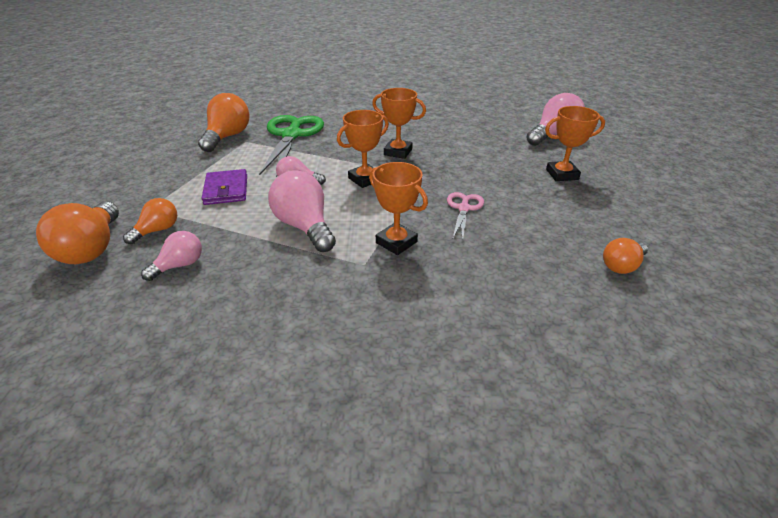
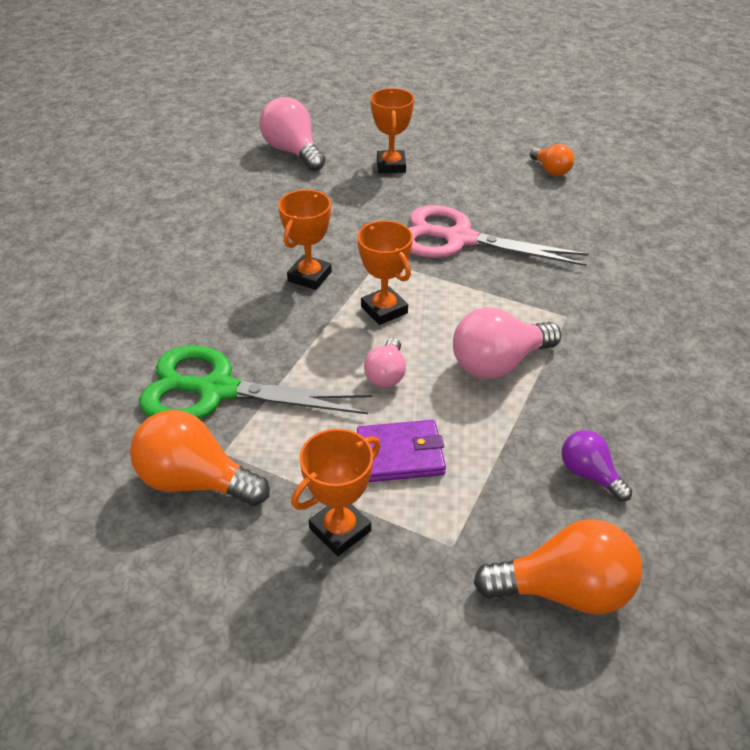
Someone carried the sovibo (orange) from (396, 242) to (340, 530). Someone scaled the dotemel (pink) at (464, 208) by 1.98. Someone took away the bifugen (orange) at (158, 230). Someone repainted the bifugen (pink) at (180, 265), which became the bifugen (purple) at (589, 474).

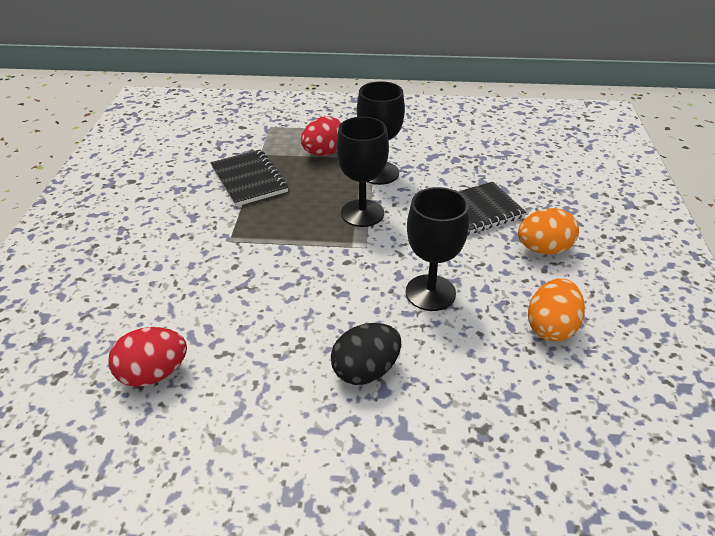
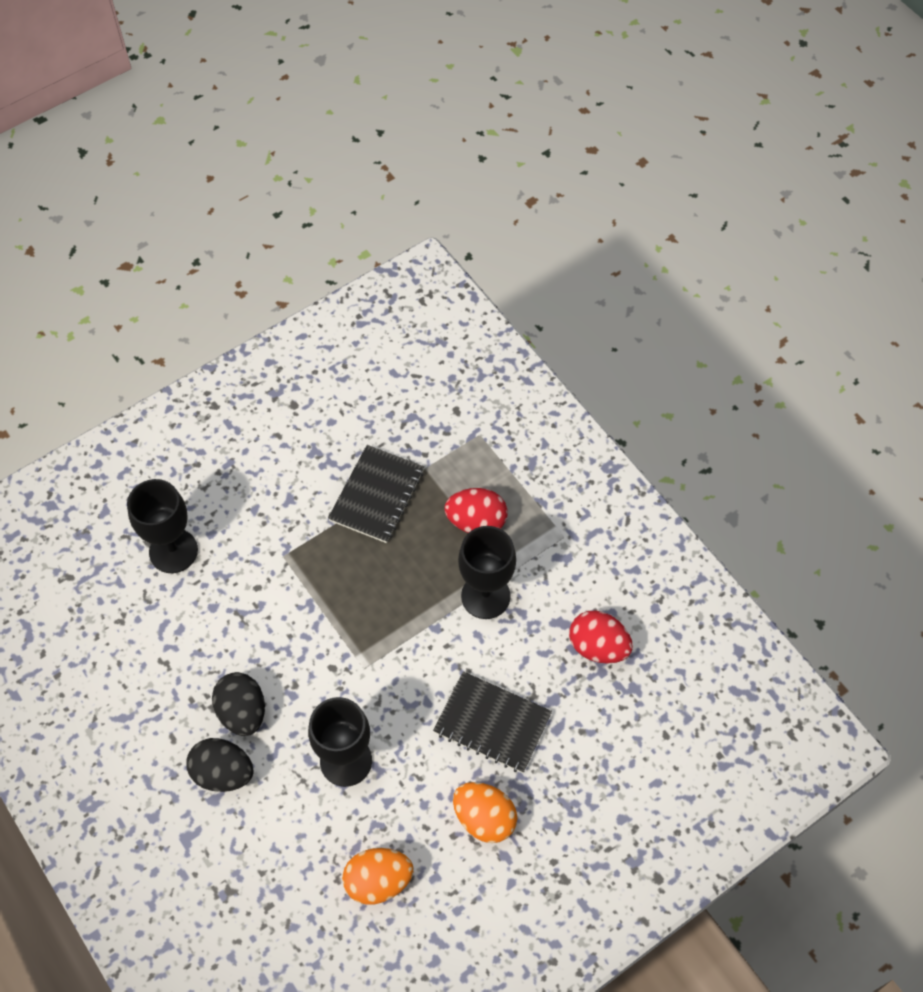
Someone carried the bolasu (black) from (362, 213) to (173, 551). Someone carried the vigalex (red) from (154, 373) to (598, 647). Someone put down the vigalex (black) at (242, 712).

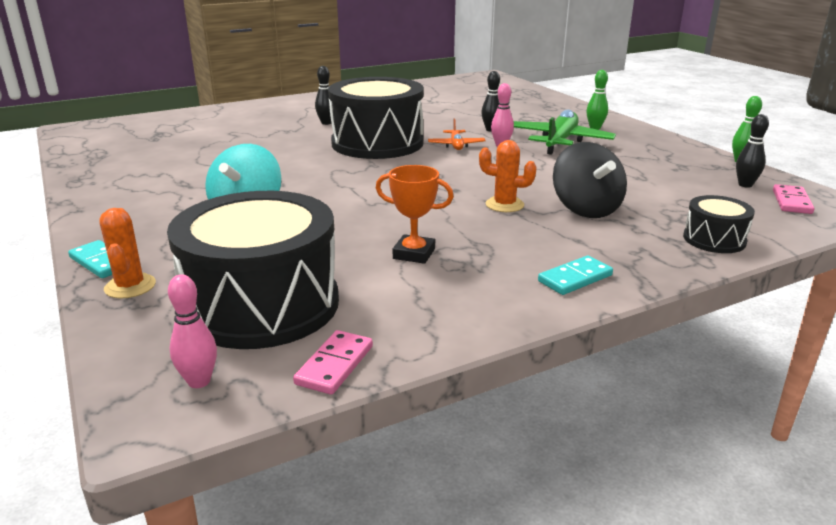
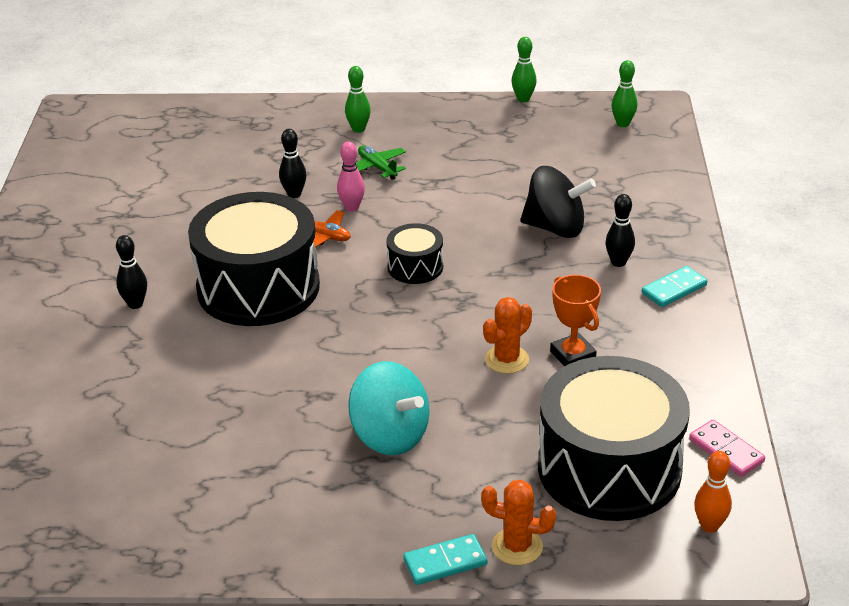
Someone scaled the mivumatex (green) at (560, 141) by 0.54. Someone carried the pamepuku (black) from (745, 185) to (618, 262). Someone carried the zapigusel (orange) from (504, 205) to (507, 360). Someone rotated the sovibo (orange) at (414, 254) by 75 degrees counterclockwise. Someone swapped the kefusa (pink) at (791, 202) for the pamepuku (green) at (623, 124). Someone carried the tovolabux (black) from (714, 239) to (415, 267). Someone rotated the kefusa (turquoise) at (575, 278) by 60 degrees clockwise. Someone repainted the pamepuku (pink) at (199, 381), which became the pamepuku (orange) at (709, 526).

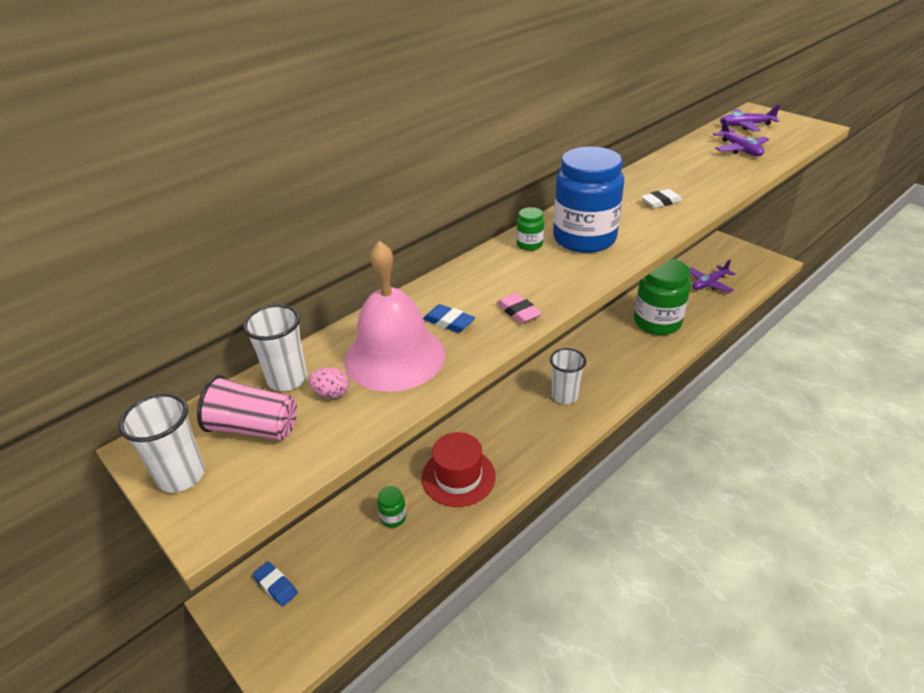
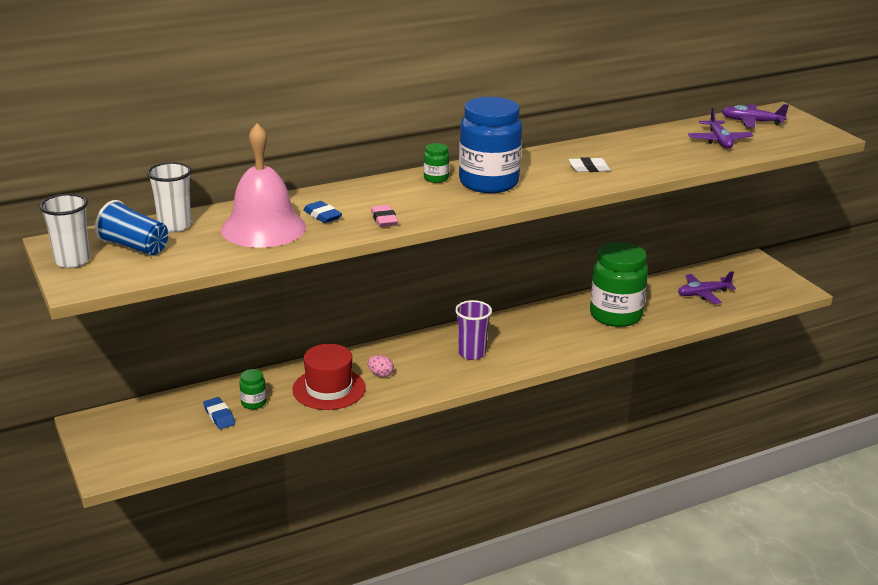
Someone repainted the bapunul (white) at (564, 396), which became the bapunul (purple) at (472, 353). Someone carried the vigalex (pink) from (331, 393) to (380, 374). Someone repainted the bapunul (pink) at (254, 428), which became the bapunul (blue) at (134, 247). Someone carried the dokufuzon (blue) from (276, 586) to (219, 416).

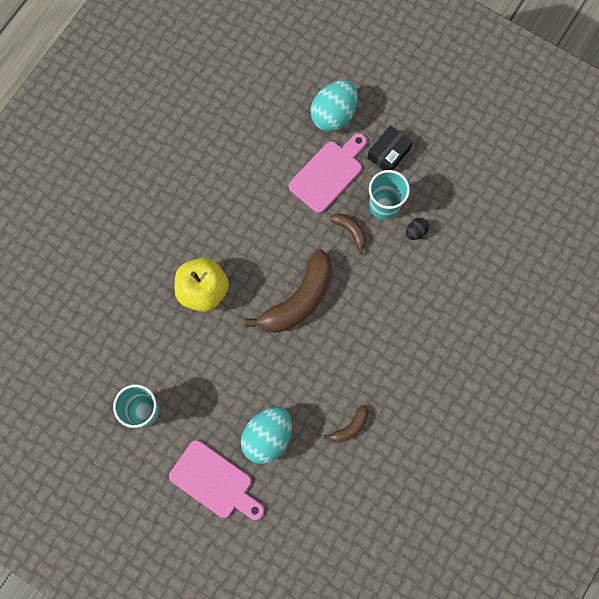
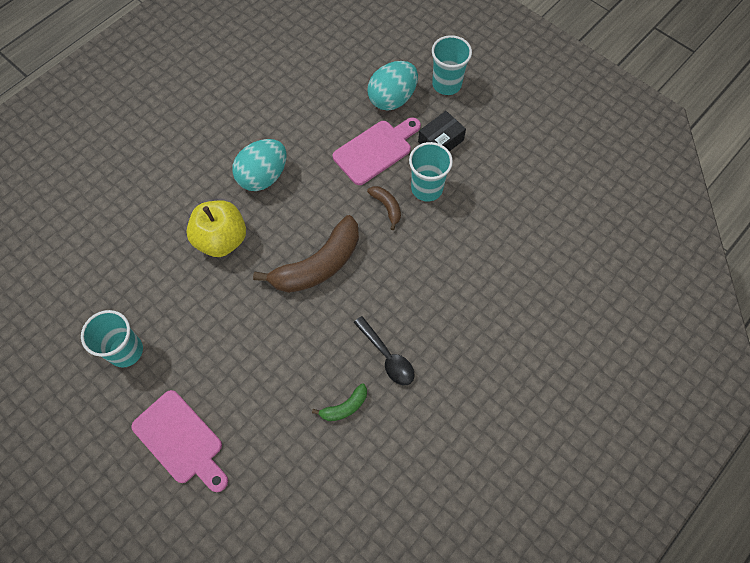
Someone took away the vigalex (black) at (416, 232). Someone repainted the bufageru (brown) at (350, 427), which became the bufageru (green) at (345, 407). Someone carried the vigalex (turquoise) from (267, 437) to (263, 176). Someone put down the bapunul (turquoise) at (446, 84). Someone put down the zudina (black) at (387, 356).

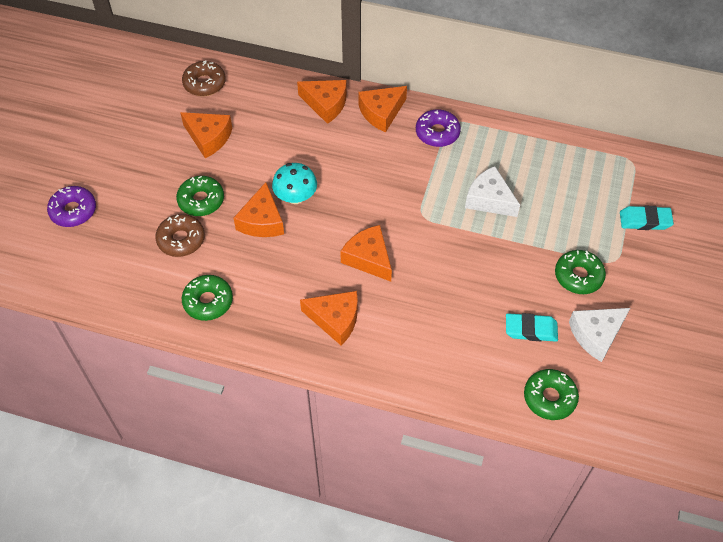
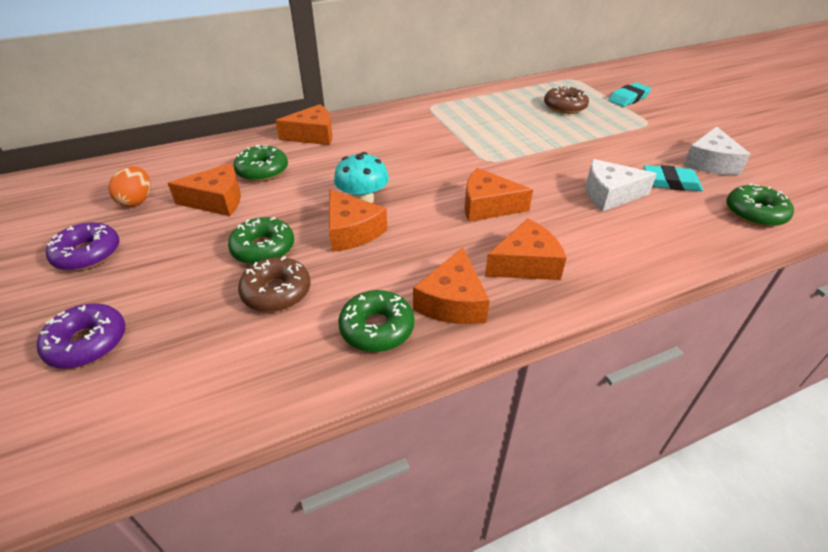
Someone carried the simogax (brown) from (204, 83) to (564, 107). Someone carried the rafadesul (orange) from (381, 113) to (452, 302). Someone carried the simogax (purple) from (437, 133) to (88, 254). Someone carried the rafadesul (white) from (489, 199) to (609, 194). Someone carried the simogax (green) from (578, 276) to (262, 171). Someone rotated the dokufuzon (turquoise) at (531, 330) by 45 degrees clockwise. Someone put down the vigalex (orange) at (137, 201).

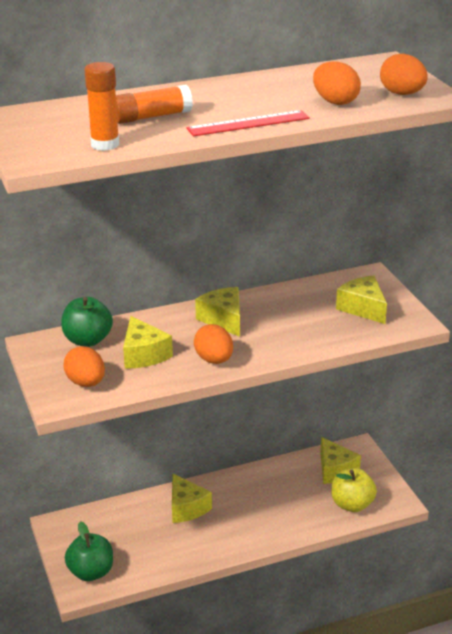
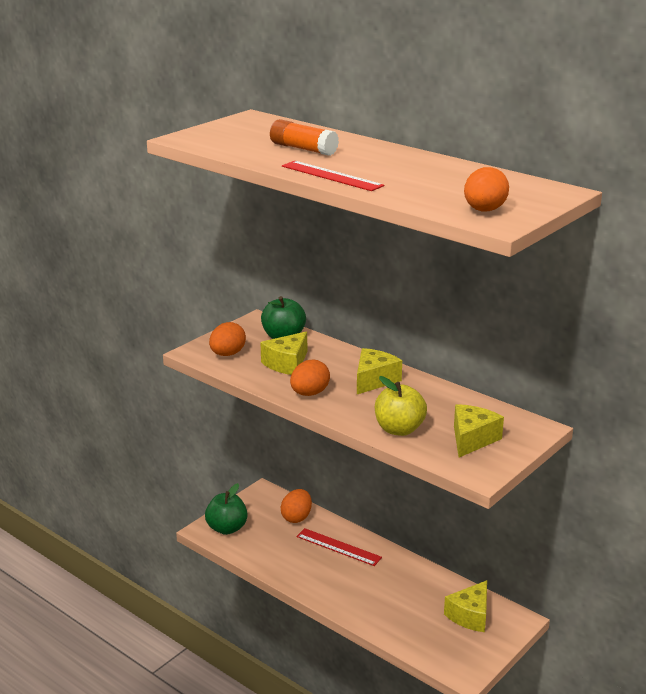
Someone carried the vigalex (orange) from (335, 102) to (296, 517). Someone took away the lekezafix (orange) at (105, 145). Someone carried the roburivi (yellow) from (352, 504) to (399, 429). Someone swapped the rafadesul (yellow) at (186, 508) for the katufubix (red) at (338, 547).

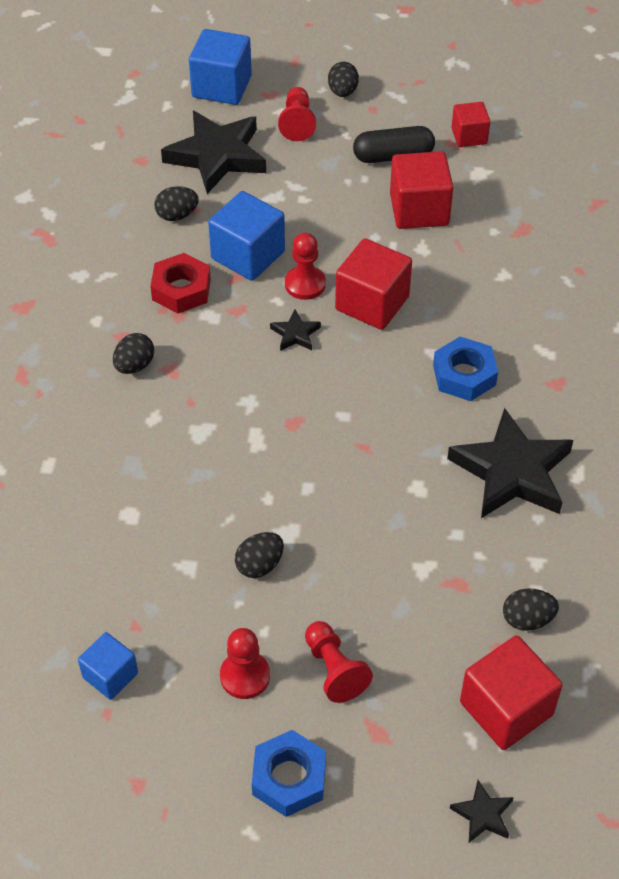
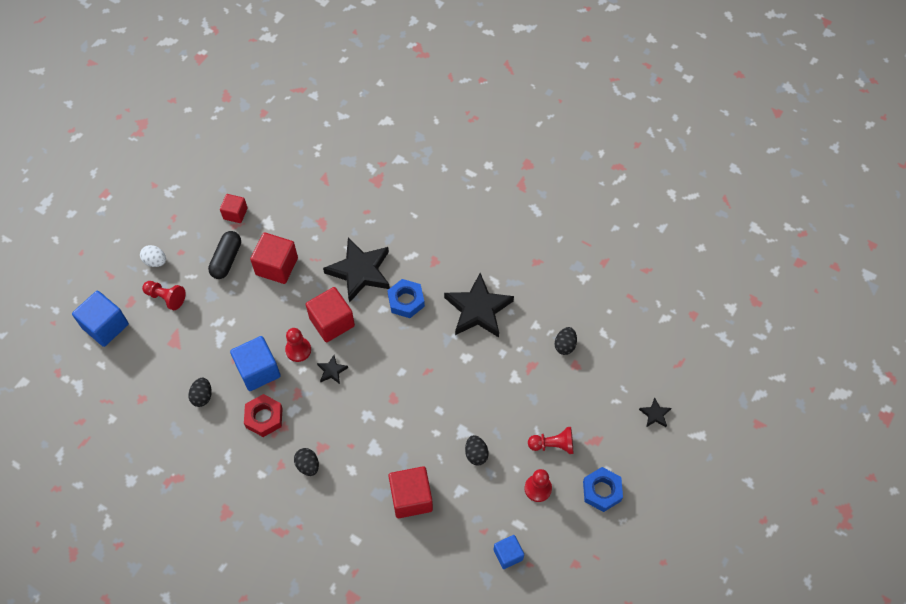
Someone repainted the vigalex (black) at (342, 92), which became the vigalex (white) at (155, 261). Someone carried the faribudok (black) from (217, 156) to (360, 271). Someone carried the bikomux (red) from (506, 708) to (411, 498).

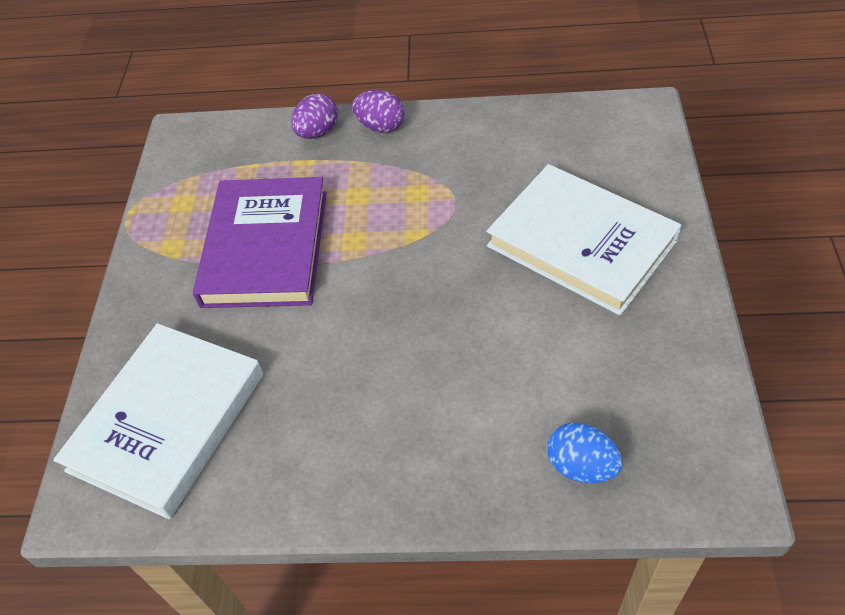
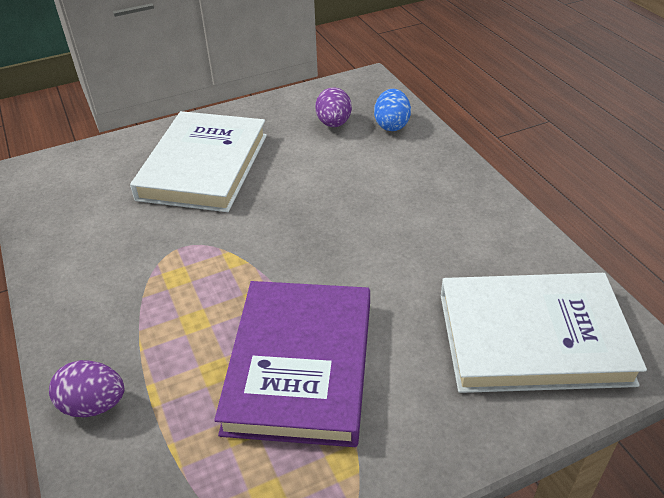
Someone carried the vigalex (purple) from (381, 126) to (334, 123). Someone rotated the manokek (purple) at (266, 247) by 60 degrees counterclockwise.

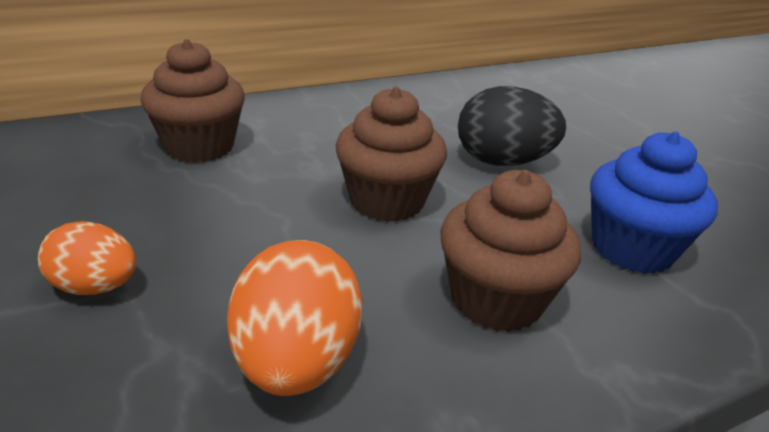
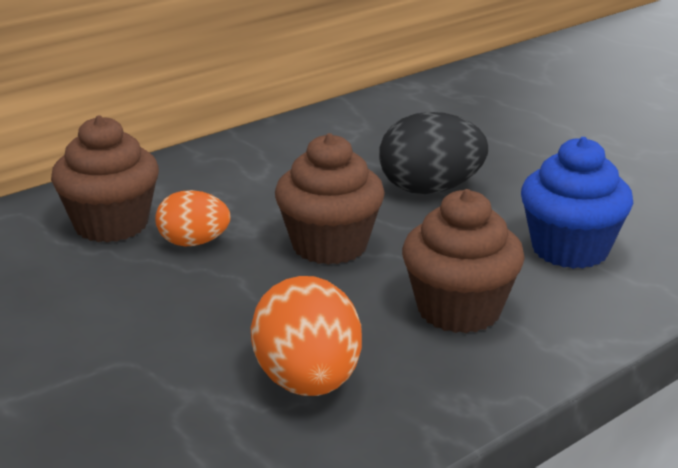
Someone carried the vigalex (orange) from (95, 287) to (194, 243).

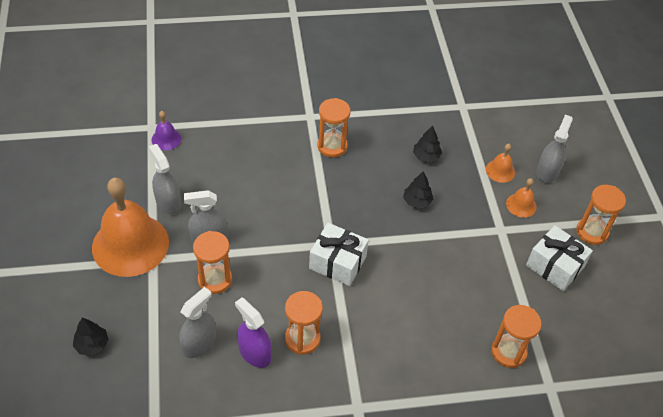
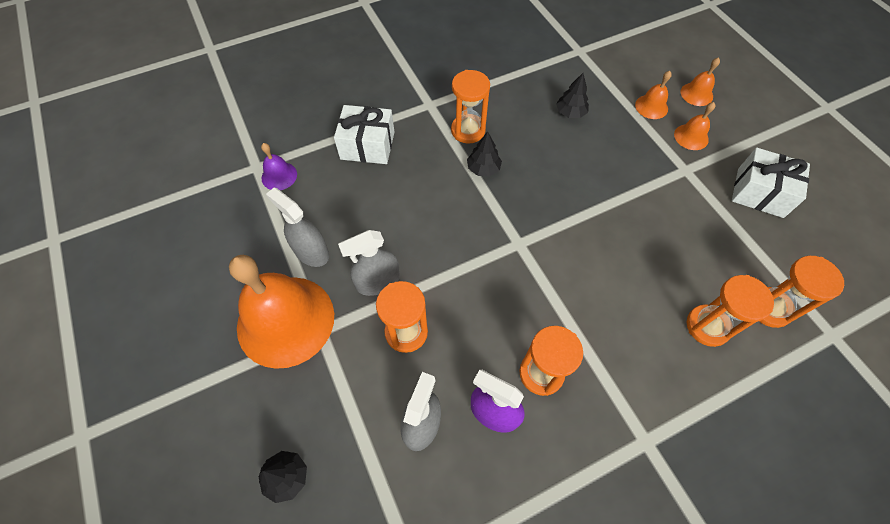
Someone swapped the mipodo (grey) at (547, 171) for the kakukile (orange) at (696, 94). Someone carried the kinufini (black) from (417, 201) to (483, 169). Someone carried the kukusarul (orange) from (592, 232) to (707, 326). Someone carried the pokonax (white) from (337, 262) to (367, 145).

